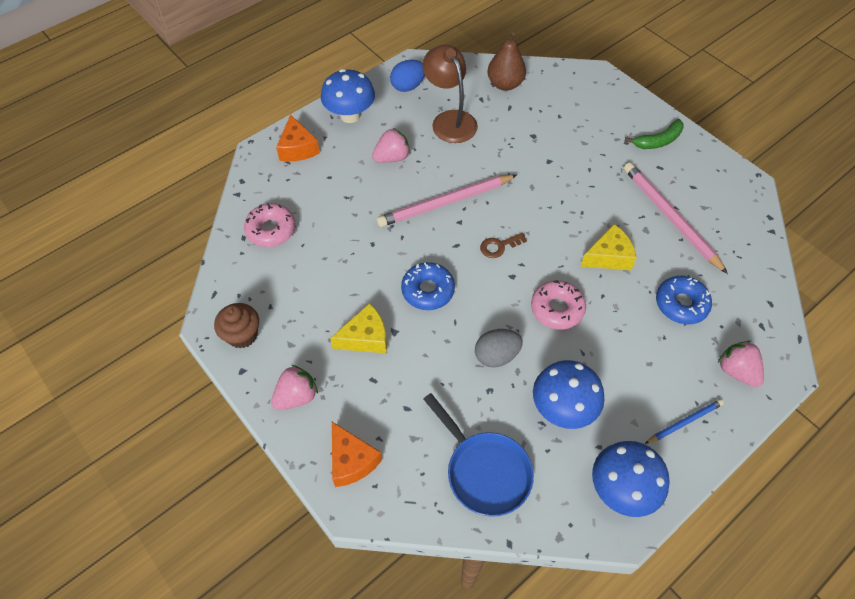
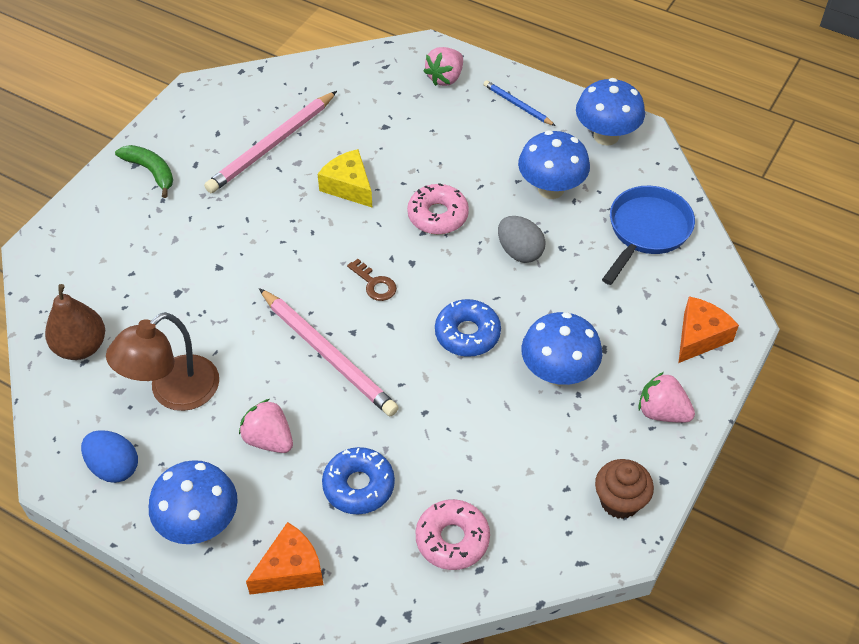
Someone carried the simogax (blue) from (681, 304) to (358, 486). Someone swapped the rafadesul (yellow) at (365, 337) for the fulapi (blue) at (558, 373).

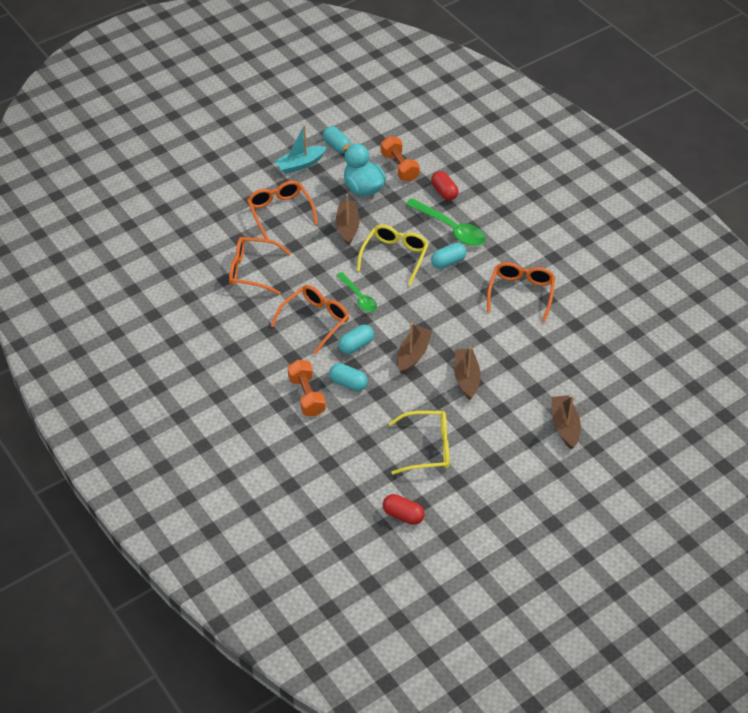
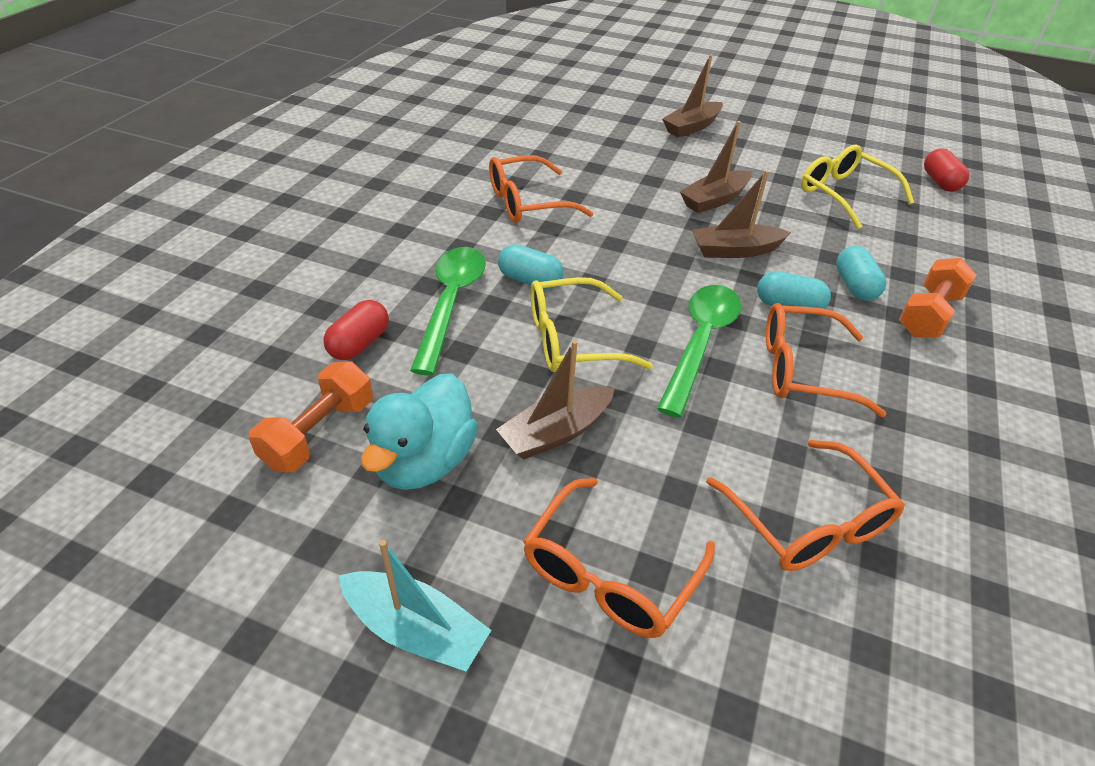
Someone took away the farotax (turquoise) at (336, 146). Someone scaled the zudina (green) at (359, 297) by 1.58.

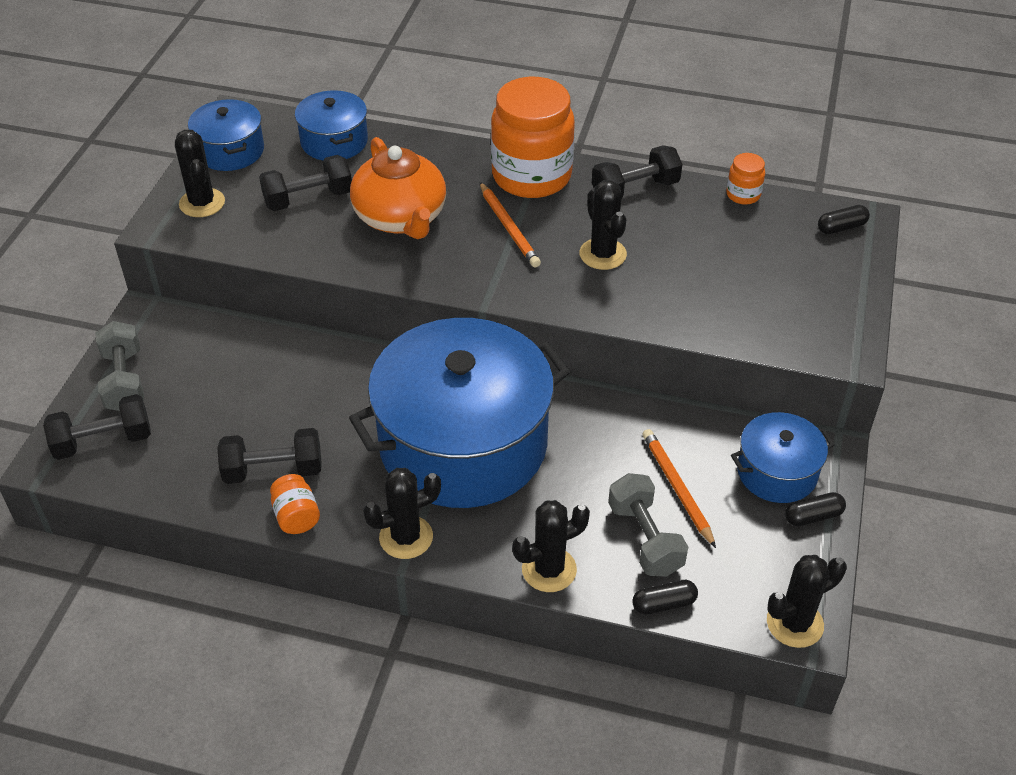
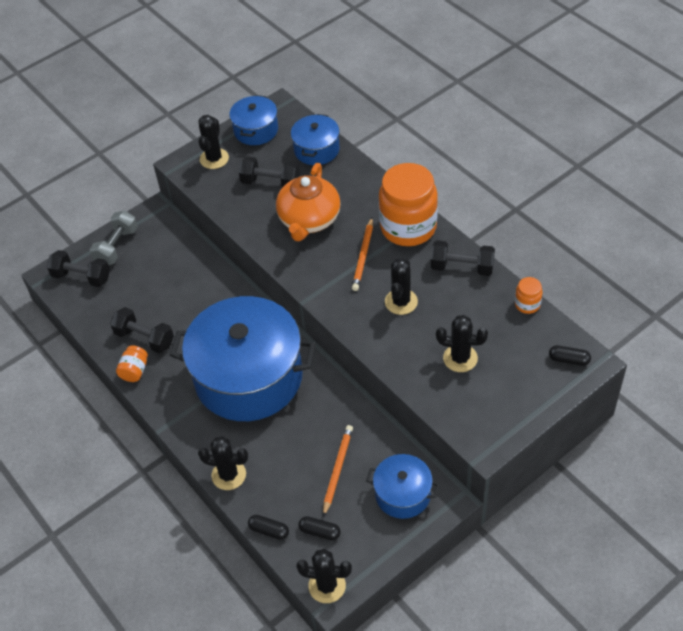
Someone carried the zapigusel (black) from (406, 537) to (460, 358). Someone took away the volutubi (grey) at (645, 538). Someone carried the farotax (black) from (813, 516) to (320, 532).

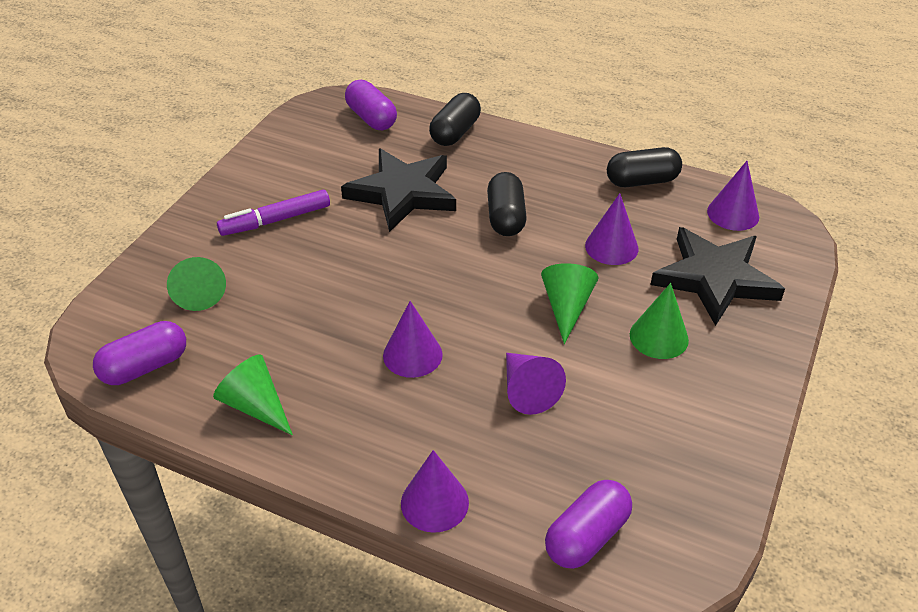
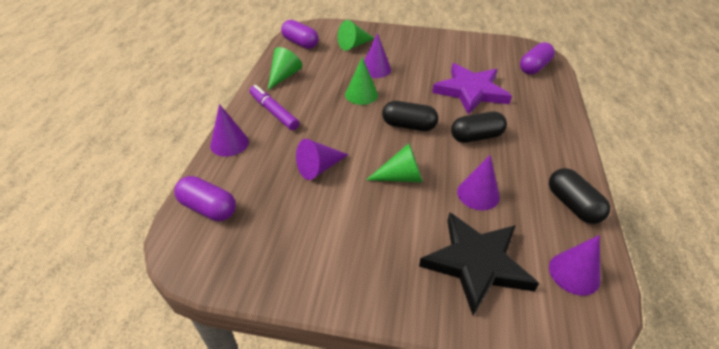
Someone carried the farotax (black) from (455, 132) to (408, 126). Someone repainted the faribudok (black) at (402, 193), which became the faribudok (purple) at (471, 91). Someone carried the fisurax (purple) from (275, 220) to (273, 112). Someone carried the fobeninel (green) from (659, 337) to (361, 94). Someone carried the fobeninel (purple) from (412, 355) to (375, 69).

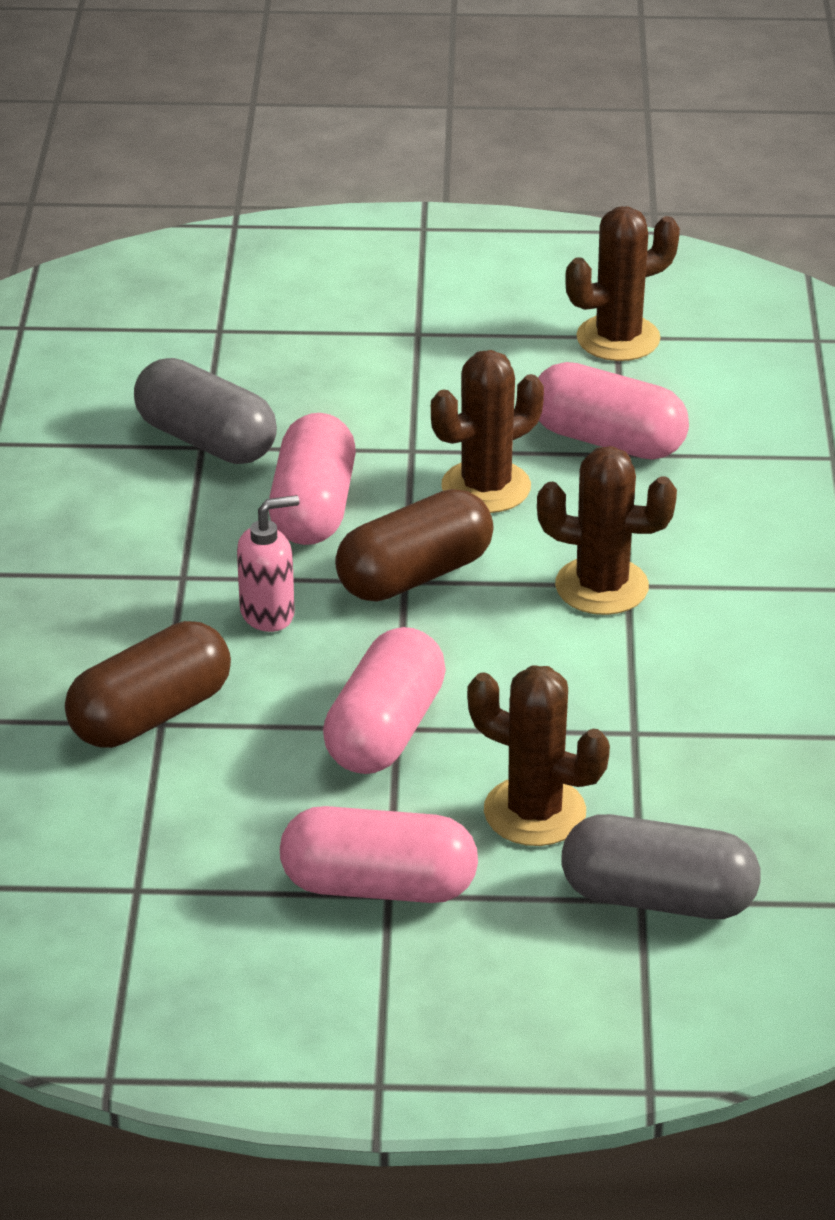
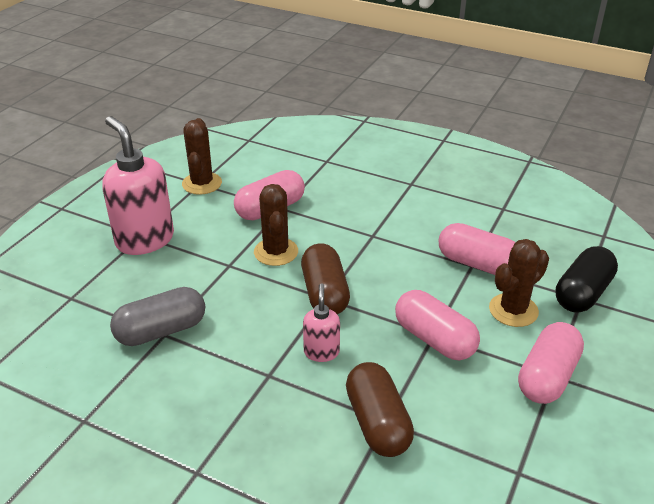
Someone carried the farotax (pink) from (313, 508) to (477, 264). Someone took away the zapigusel (brown) at (601, 586). Someone repainted the farotax (grey) at (658, 898), which became the farotax (black) at (582, 293). Someone put down the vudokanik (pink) at (144, 240).

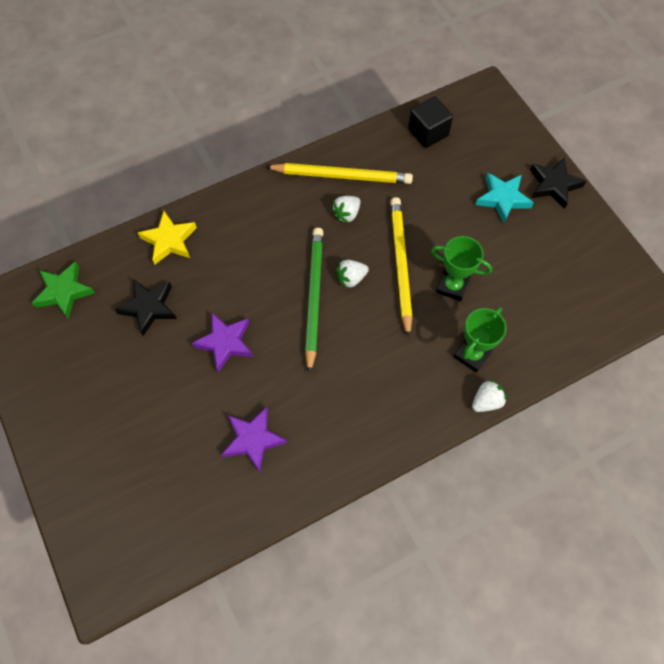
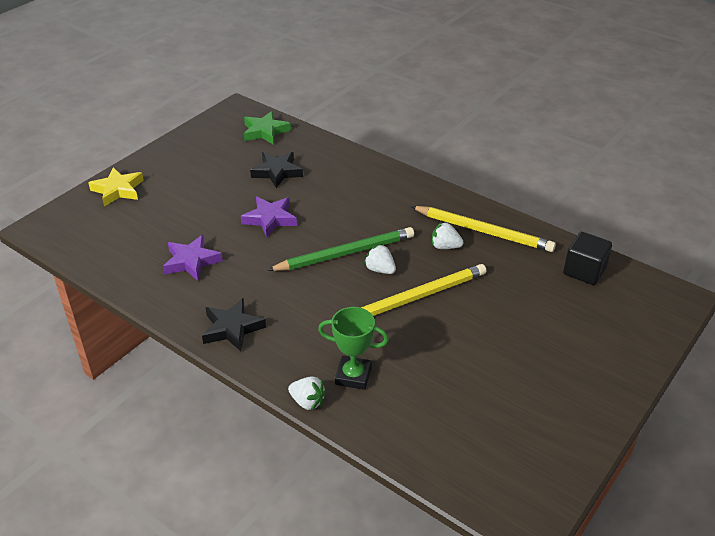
Someone carried the faribudok (black) from (554, 185) to (232, 328). Someone rotated the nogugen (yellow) at (341, 175) by 45 degrees counterclockwise. Someone took away the faribudok (turquoise) at (502, 199). Someone carried the faribudok (yellow) from (169, 240) to (118, 190). Someone took away the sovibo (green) at (452, 286).

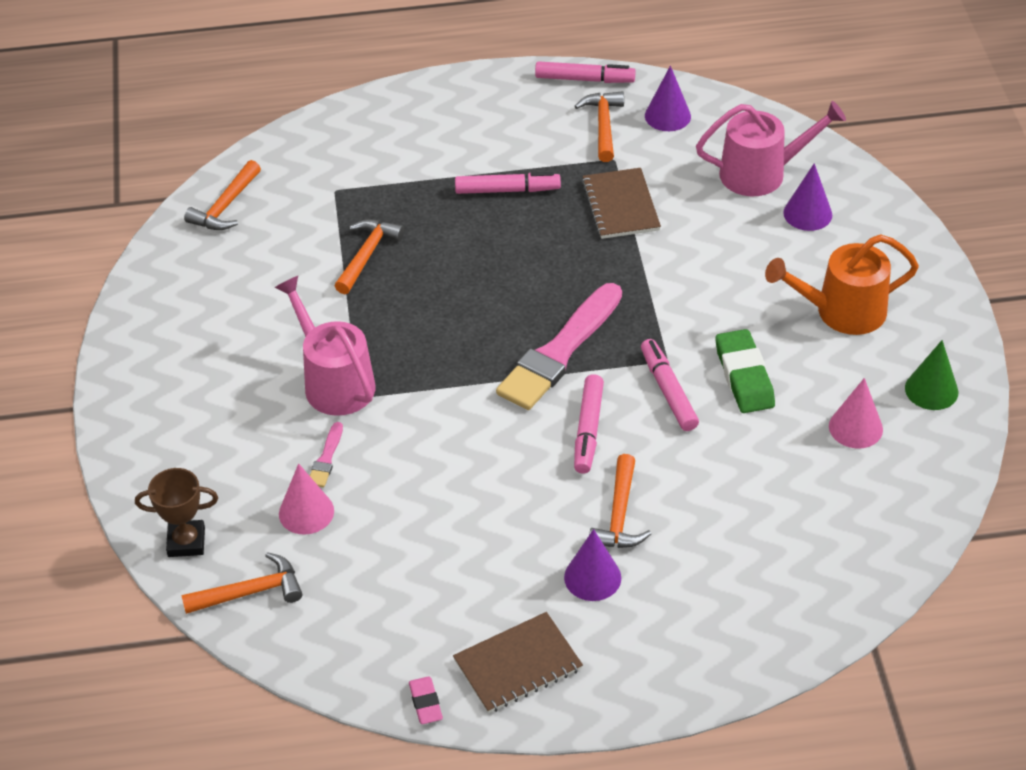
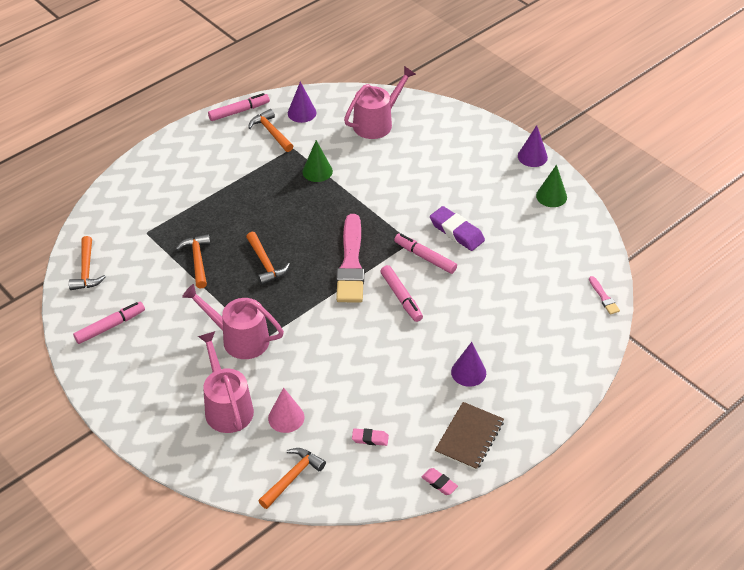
Someone carried the fobeninel (purple) from (807, 213) to (532, 156). Someone swapped the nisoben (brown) at (620, 205) for the fobeninel (green) at (317, 171). Someone carried the fisurax (pink) from (507, 190) to (110, 326). Someone took away the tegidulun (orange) at (842, 311). Someone repainted the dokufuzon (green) at (744, 376), which became the dokufuzon (purple) at (456, 232). Someone took away the fobeninel (pink) at (855, 427). Someone carried the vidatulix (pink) from (326, 458) to (604, 297). Someone carried the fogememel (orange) from (619, 514) to (265, 263). Someone took away the sovibo (brown) at (186, 542). Someone put down the tegidulun (pink) at (227, 407). Someone put down the dokufuzon (pink) at (370, 438).

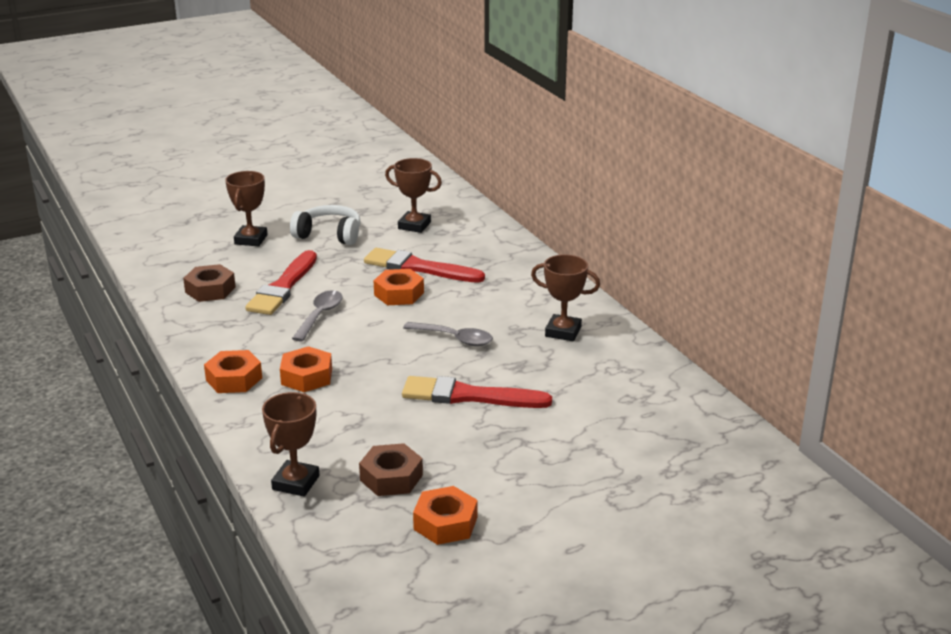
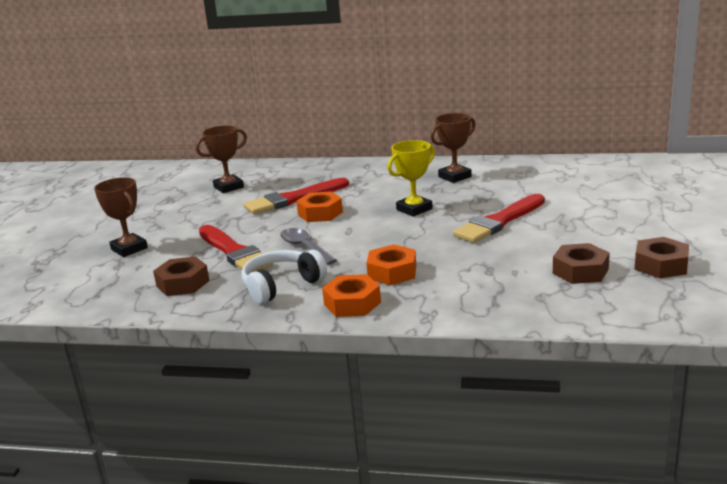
Someone carried the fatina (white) from (329, 235) to (281, 285). Someone swapped the zudina (grey) at (454, 338) for the sovibo (yellow) at (414, 209). Someone took away the sovibo (brown) at (295, 483). Someone repainted the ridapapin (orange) at (445, 523), which became the ridapapin (brown) at (661, 265).

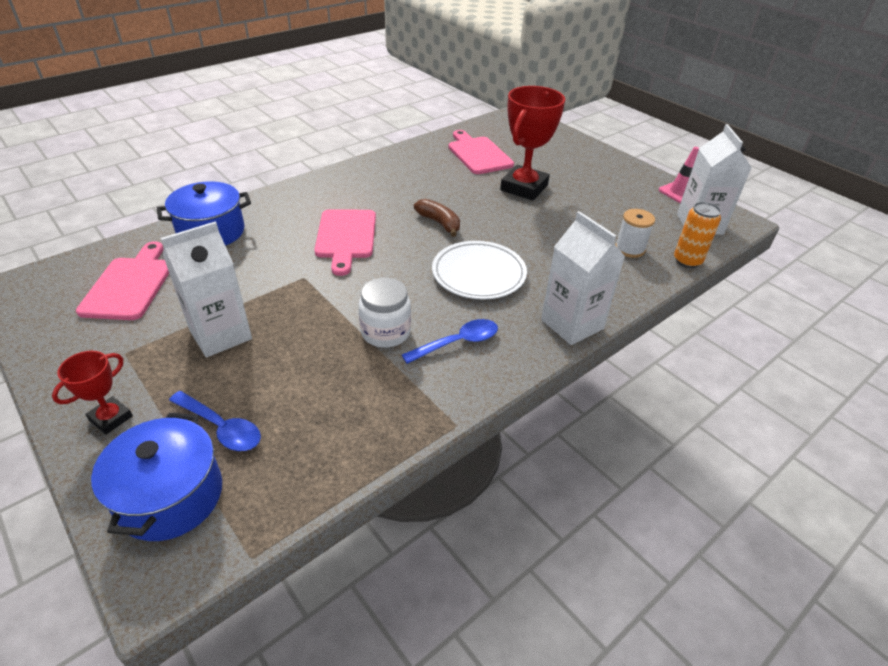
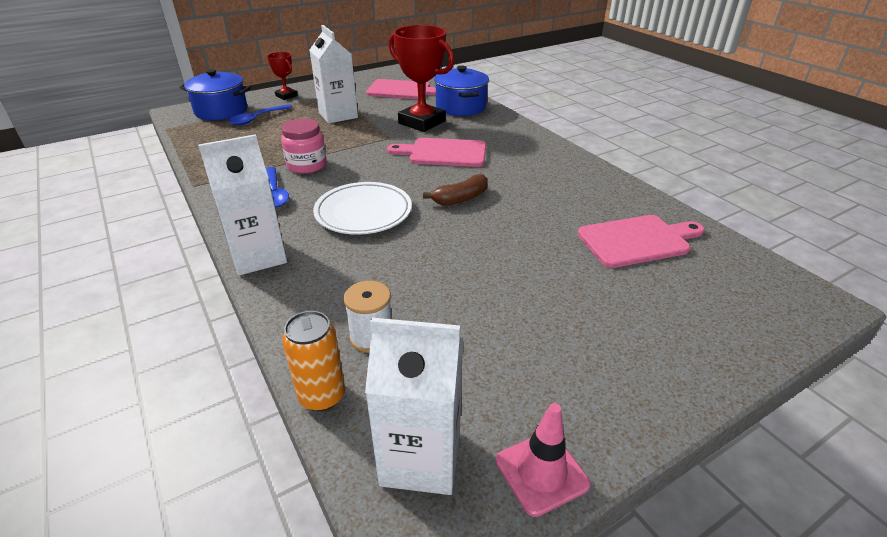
Someone carried the sovibo (red) from (524, 187) to (422, 122). Someone repainted the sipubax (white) at (386, 332), which became the sipubax (pink) at (307, 165).

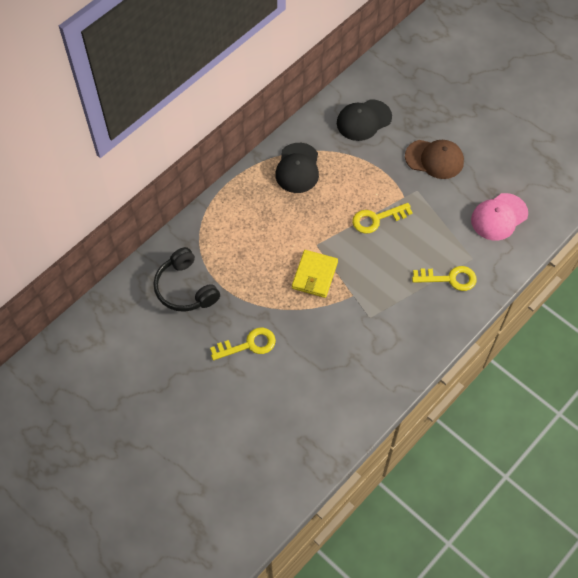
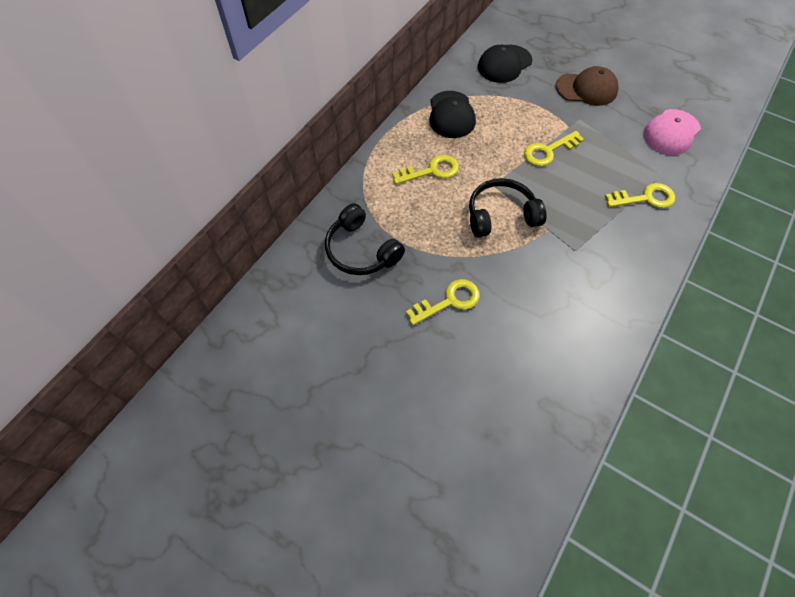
Someone swapped the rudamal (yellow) at (314, 275) for the fatina (black) at (501, 215). Someone put down the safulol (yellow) at (431, 171).

